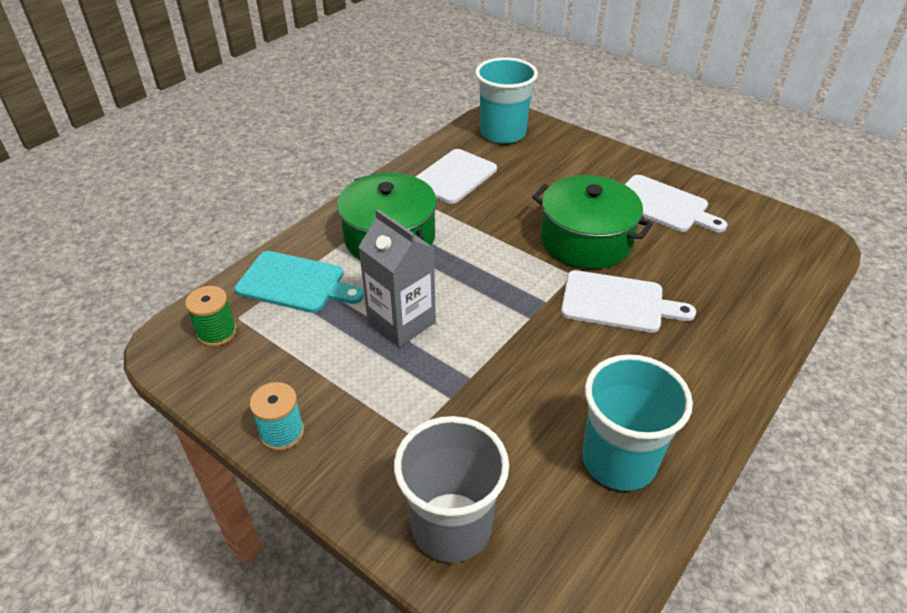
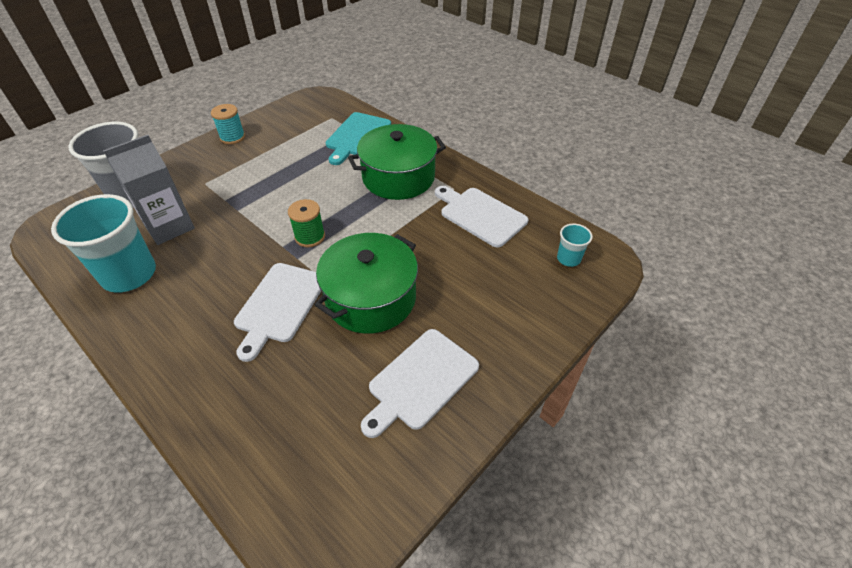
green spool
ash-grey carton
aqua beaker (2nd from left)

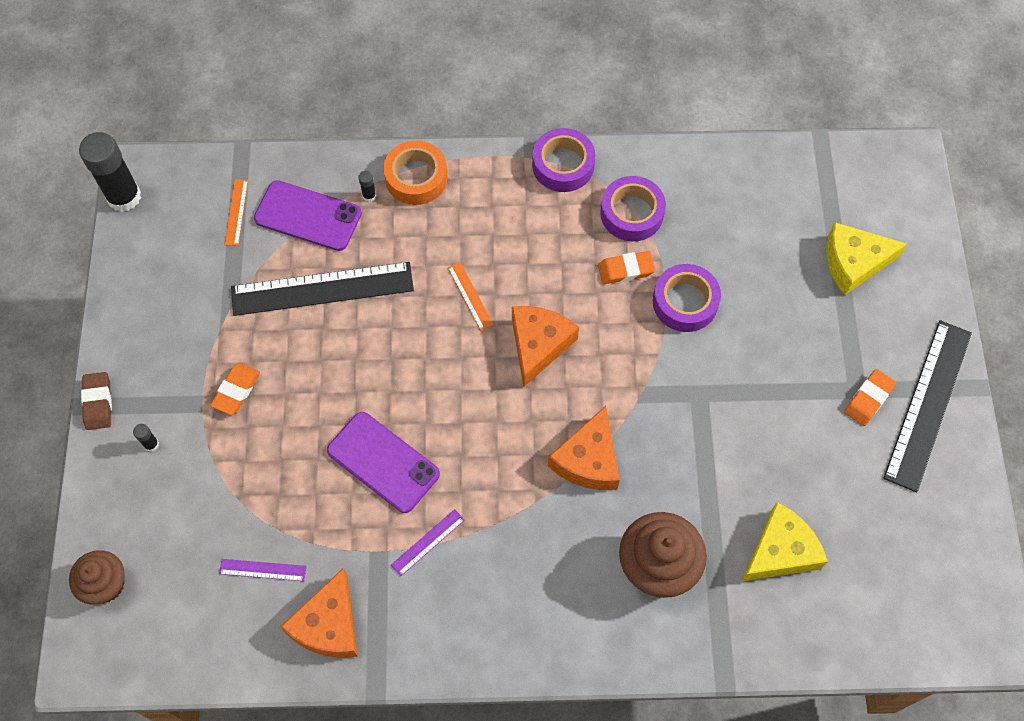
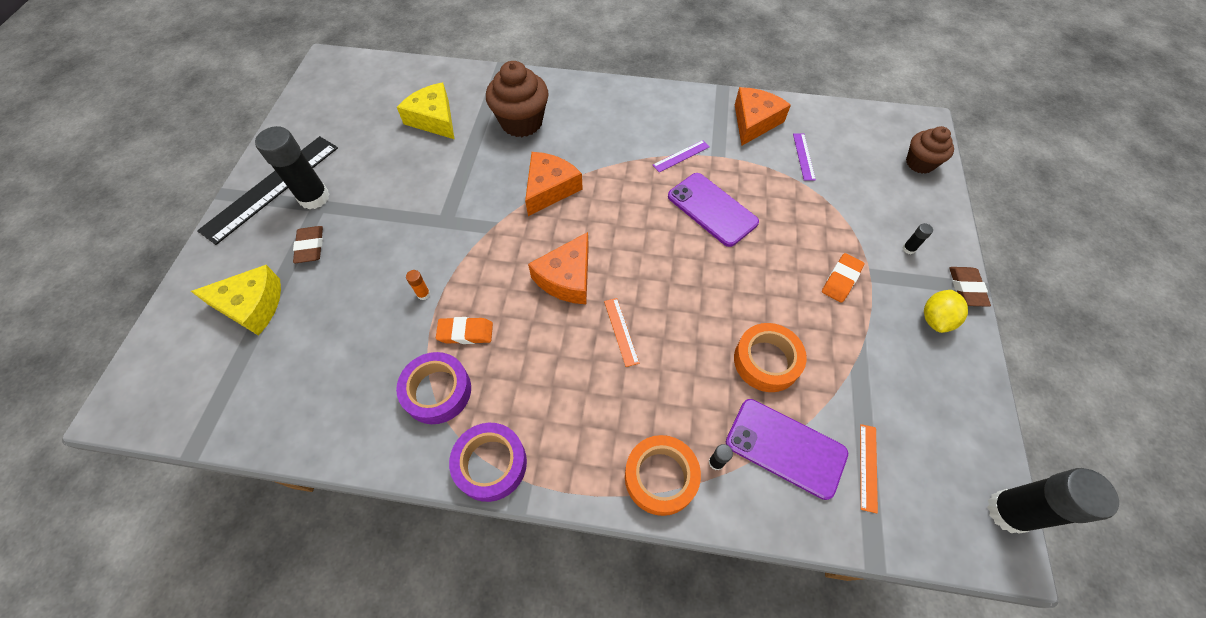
russet gum eraser (1st from left)
bright yellow toy lemon
bright orange tape (2nd from left)
bright orange glue
black glue (1st from left)
purple straightedge (2nd from left)
bright yellow piece of cheese (2nd from left)

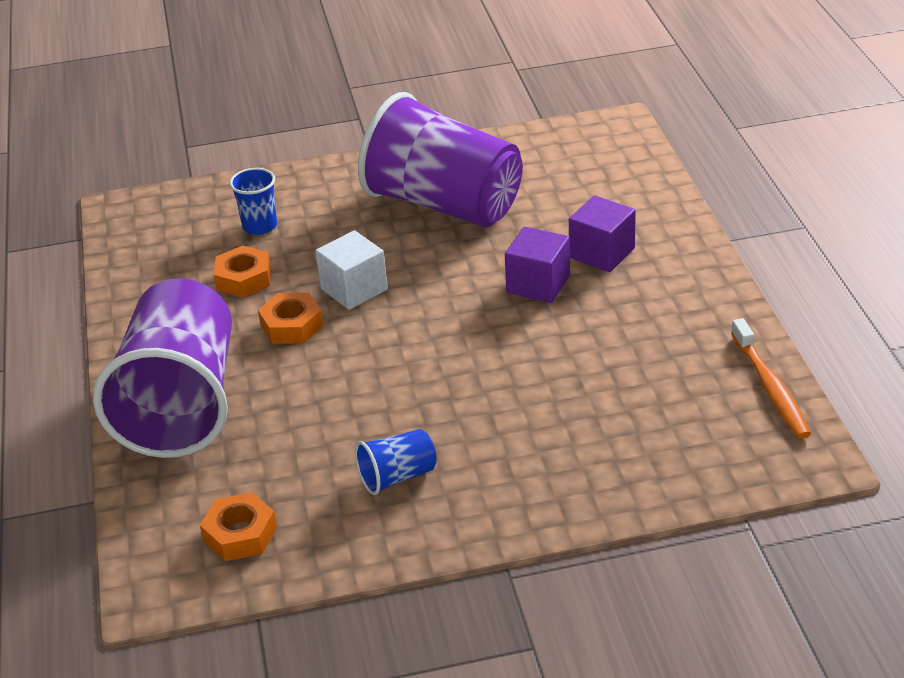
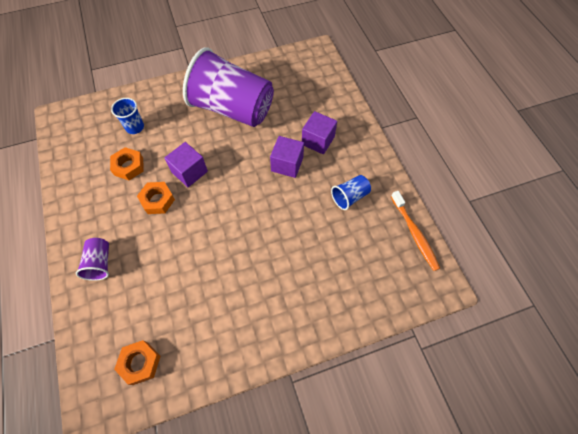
cobalt beaker (2nd from left)
purple solid cube (1st from left)
purple beaker (1st from left)

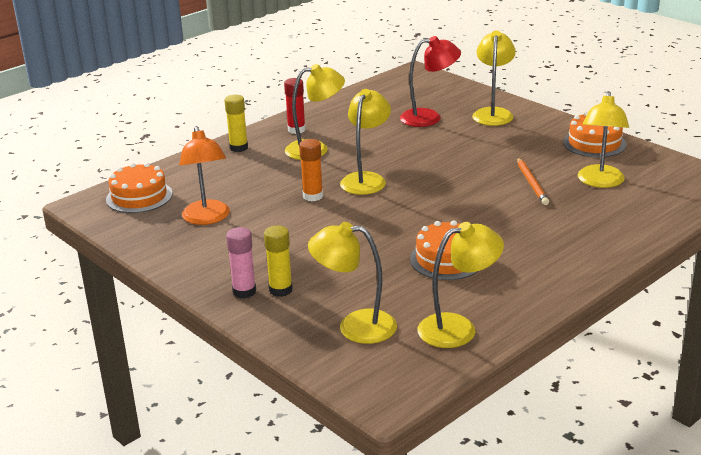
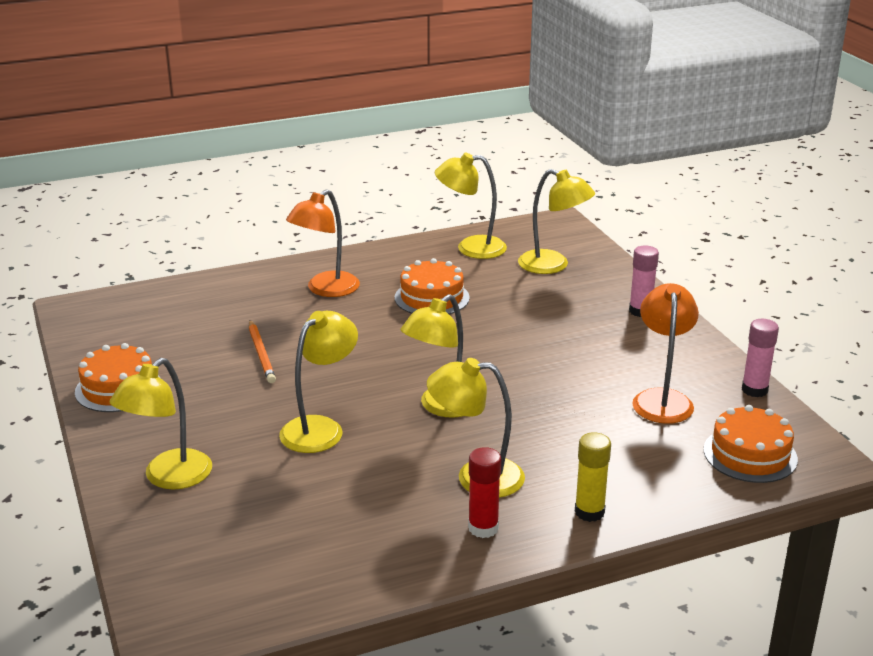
bright yellow glue (2nd from left in the first image)
bright orange glue
crimson desk lamp
bright orange desk lamp (1st from left)
rosy glue (2nd from left)
bright yellow desk lamp (2nd from left)
bright orange pencil

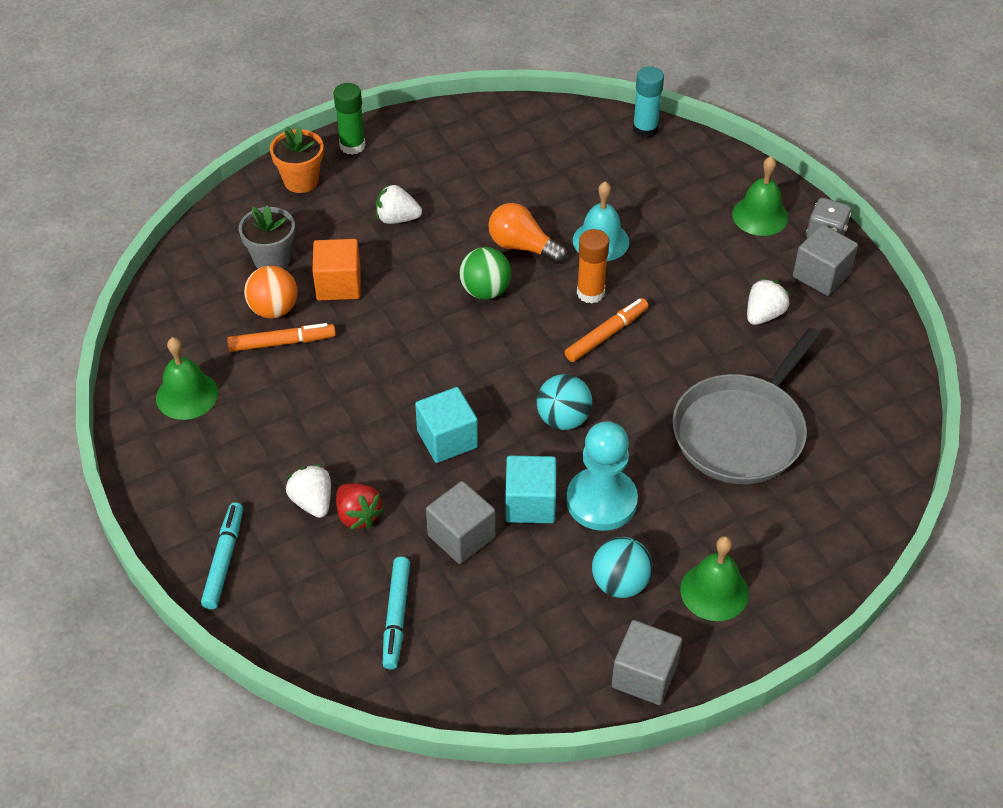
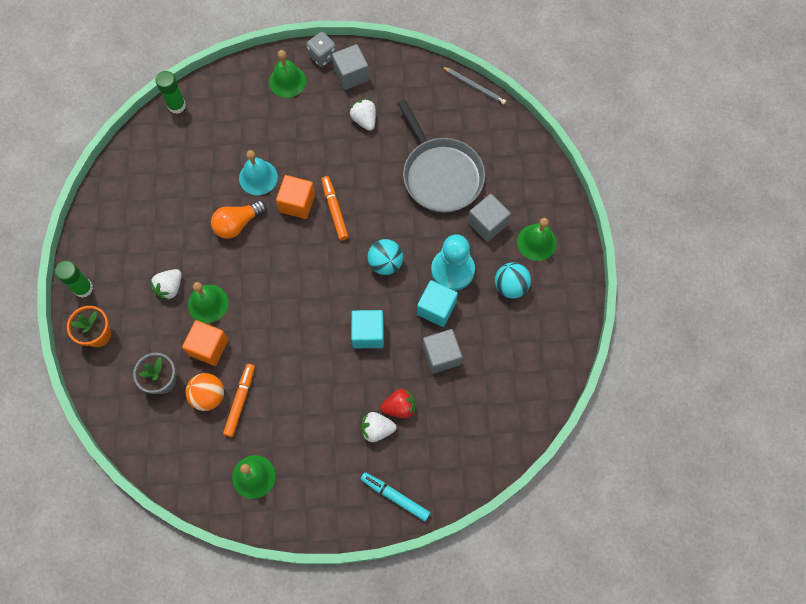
aqua marker pen (2nd from left in the first image)
green play ball
green hand bell (1st from left)
ash-grey pencil
ash-grey solid cube (3rd from left)
bright orange solid cube (2nd from left)
green glue (2nd from left)

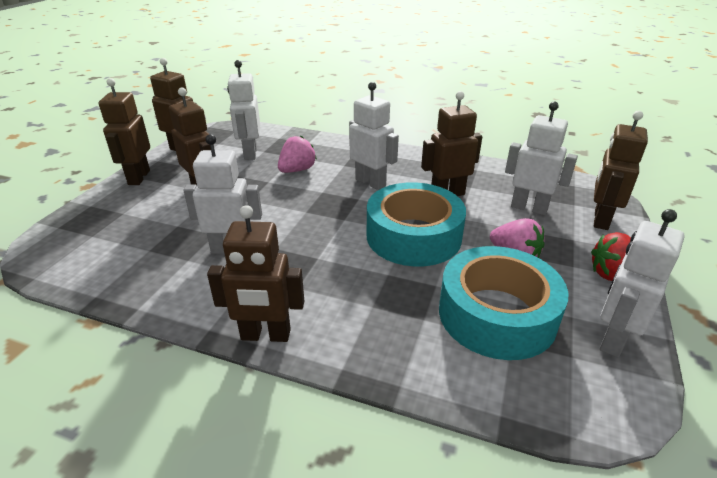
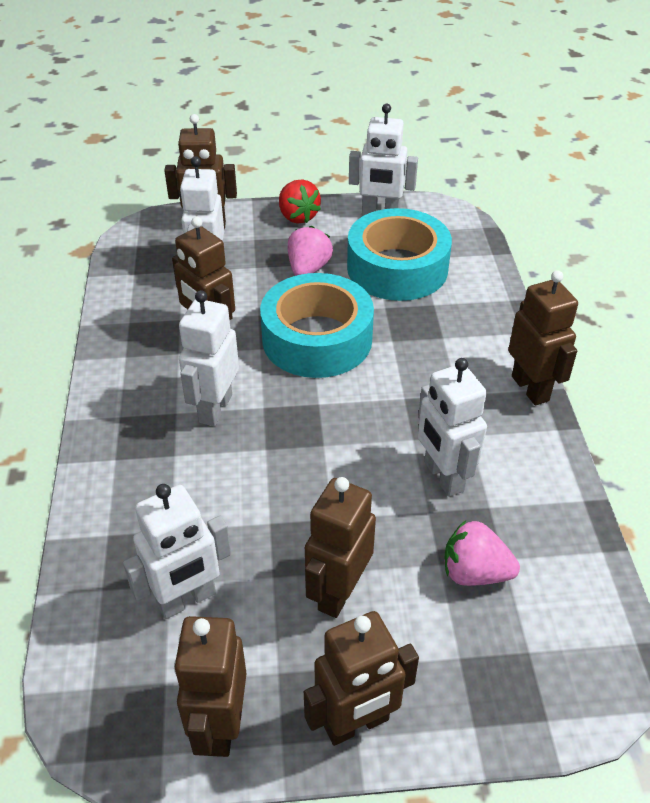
rosy berry (2nd from left)

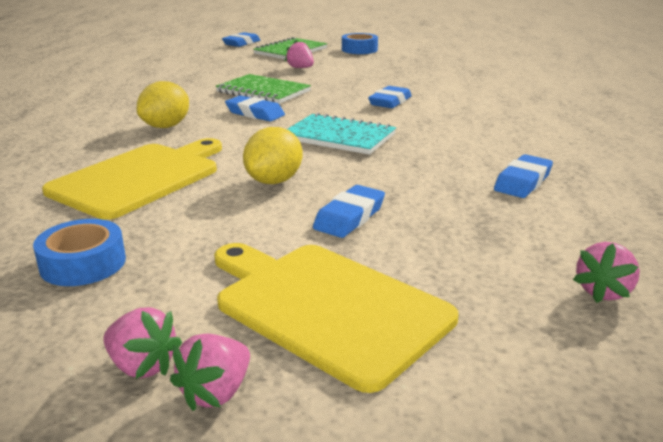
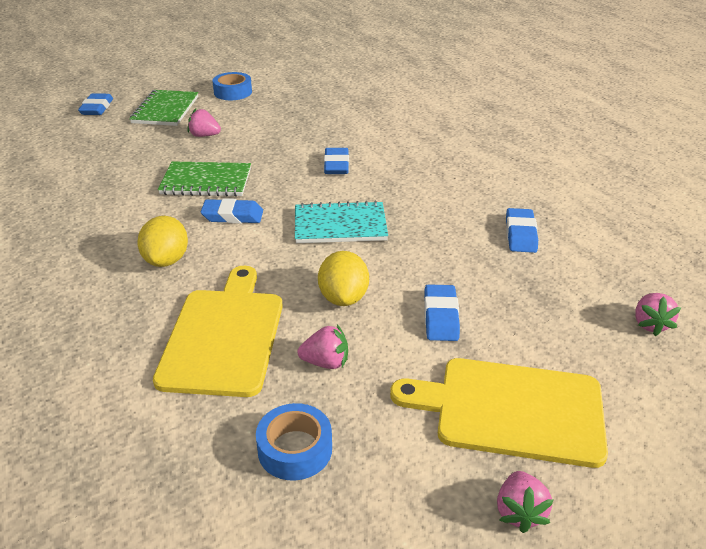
rosy berry (2nd from left)

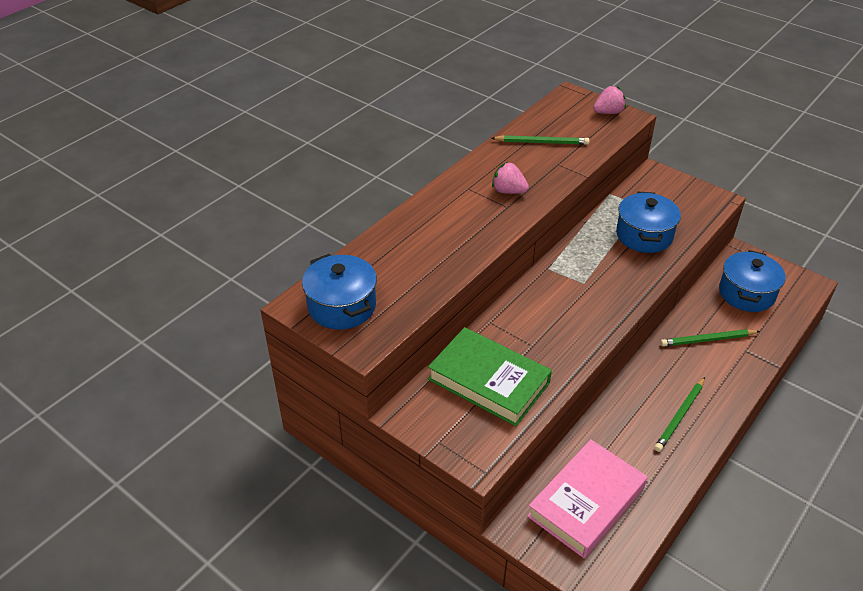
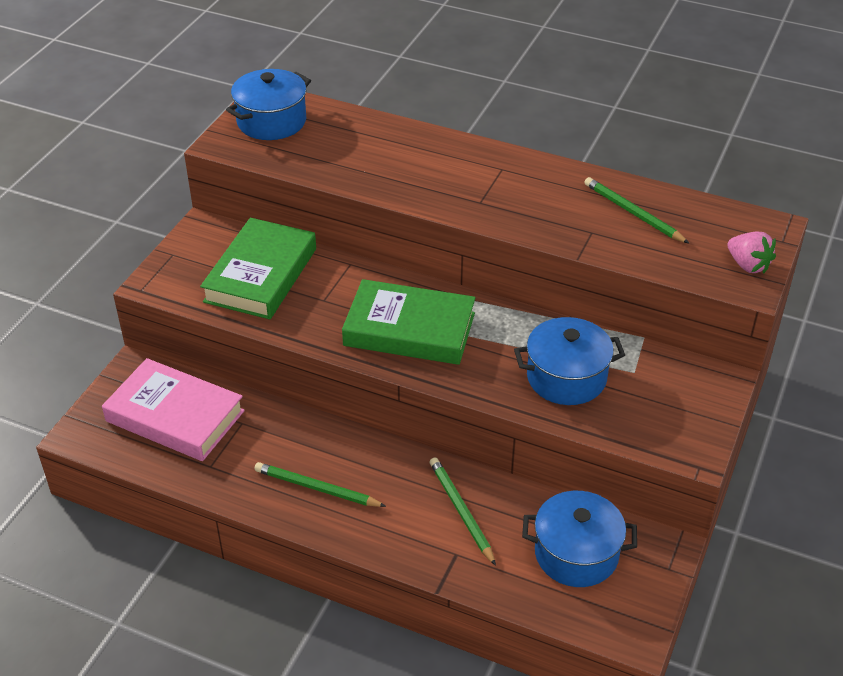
rosy berry (1st from left in the first image)
green book (2nd from left)
green pencil (3rd from left)

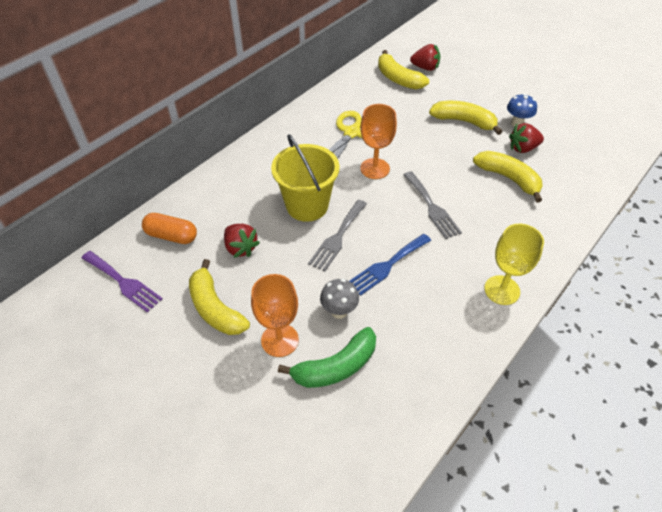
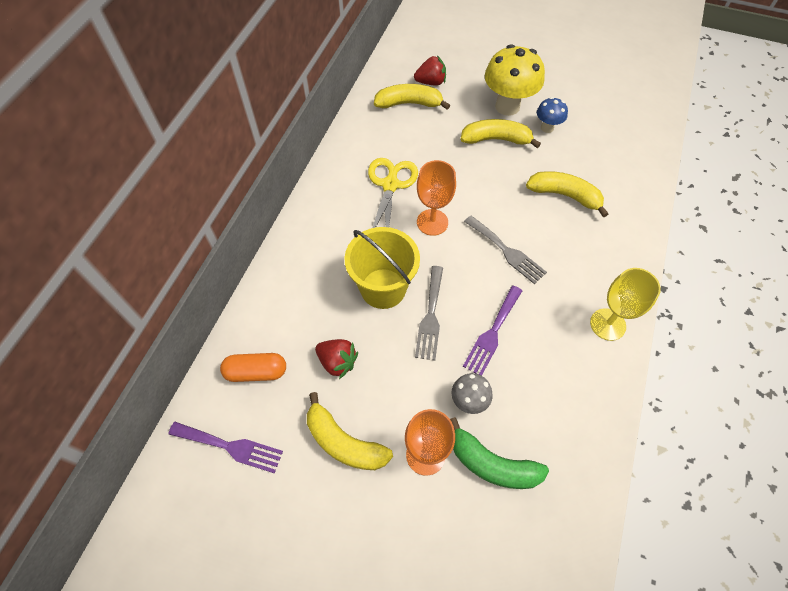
crimson berry (3rd from left in the first image)
bright yellow fungus
purple table fork (2nd from left)
green banana fruit
bright yellow banana fruit (2nd from left)

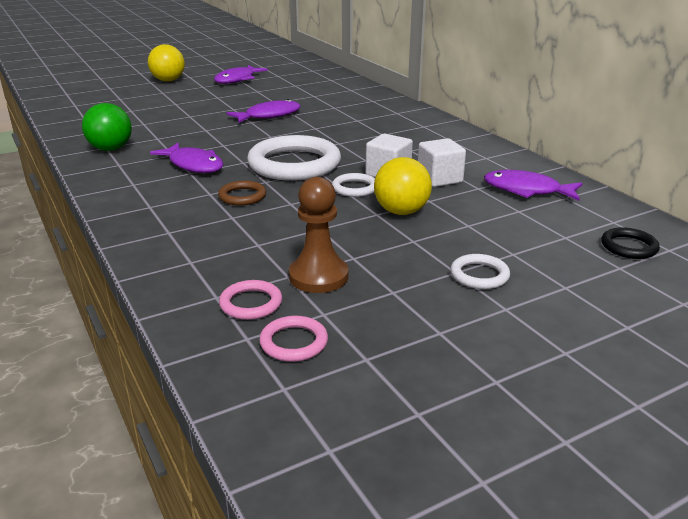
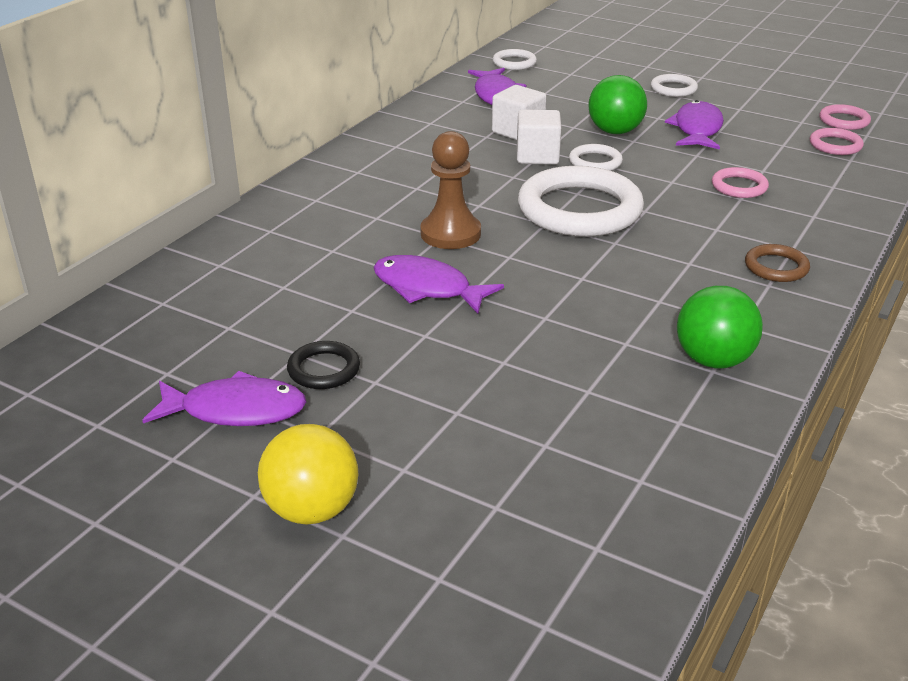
white torus (1st from left)
rosy torus (1st from left)
purple fish figure (4th from left)
russet torus
russet chess pawn
black torus
green play ball (1st from left)

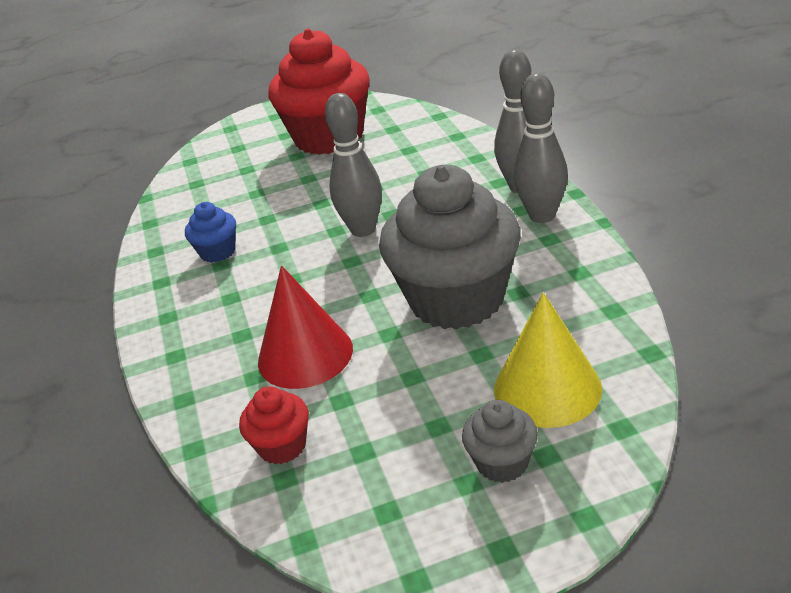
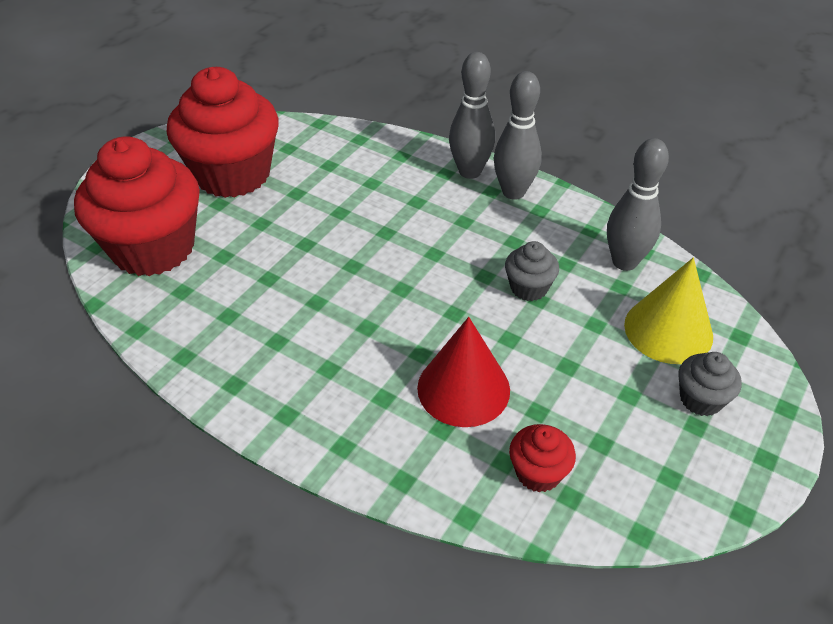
cobalt fairy cake
crimson fairy cake (1st from left)
ash-grey tenpin (3rd from left)
ash-grey fairy cake (1st from left)

